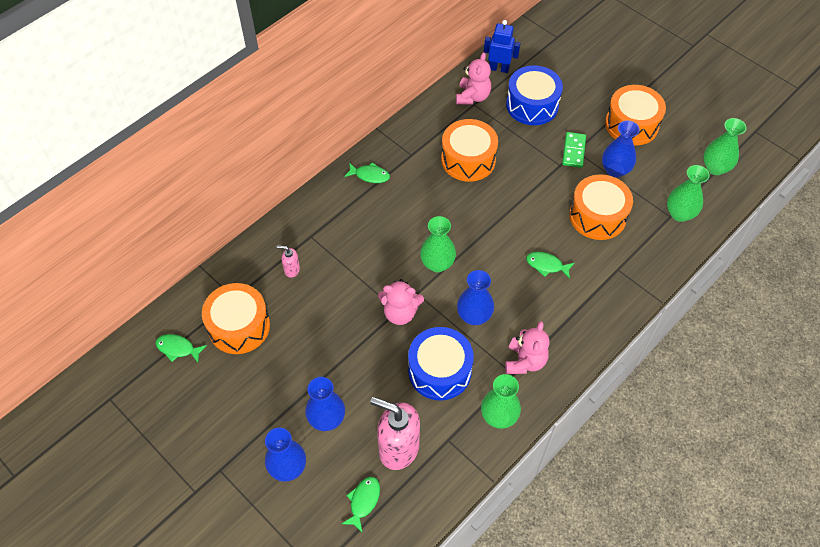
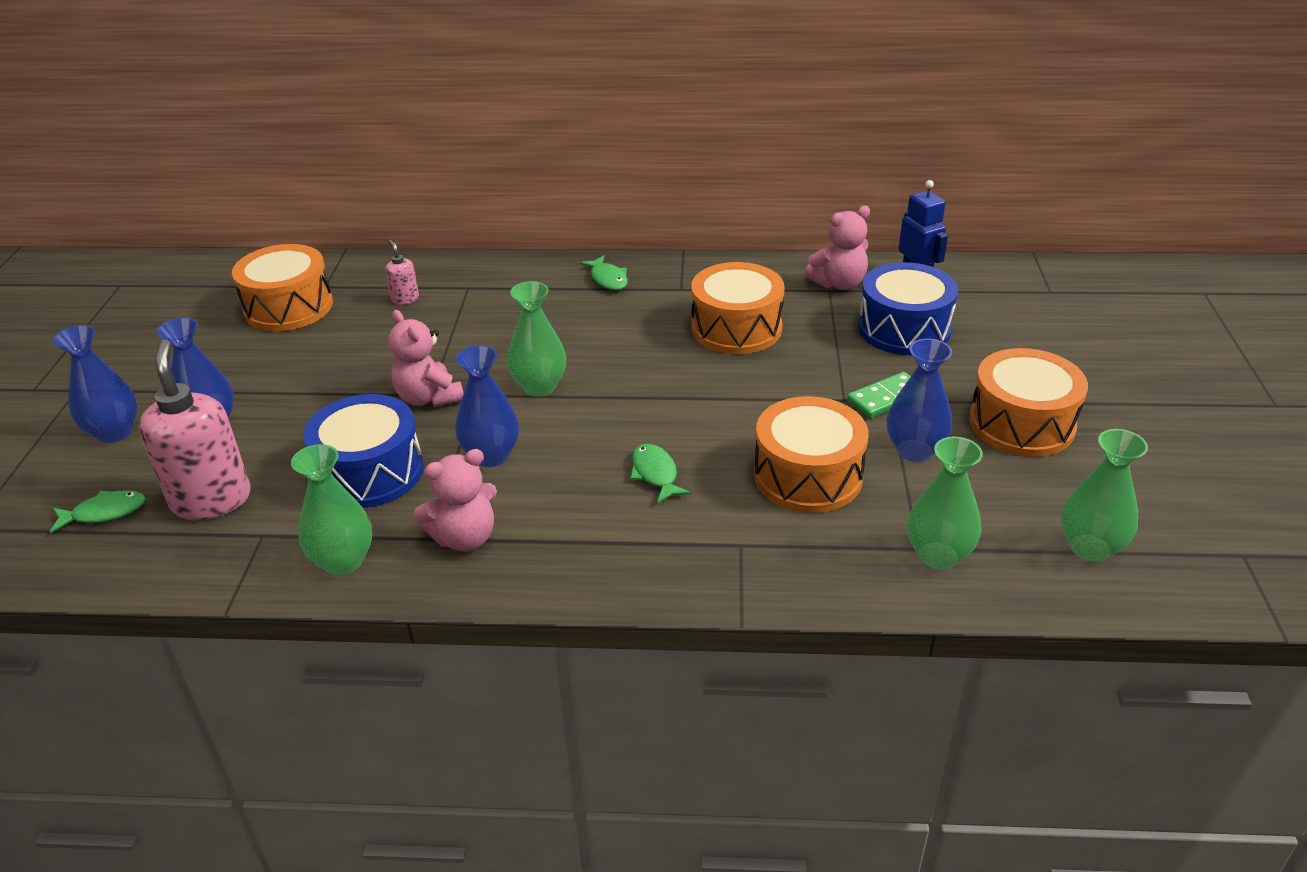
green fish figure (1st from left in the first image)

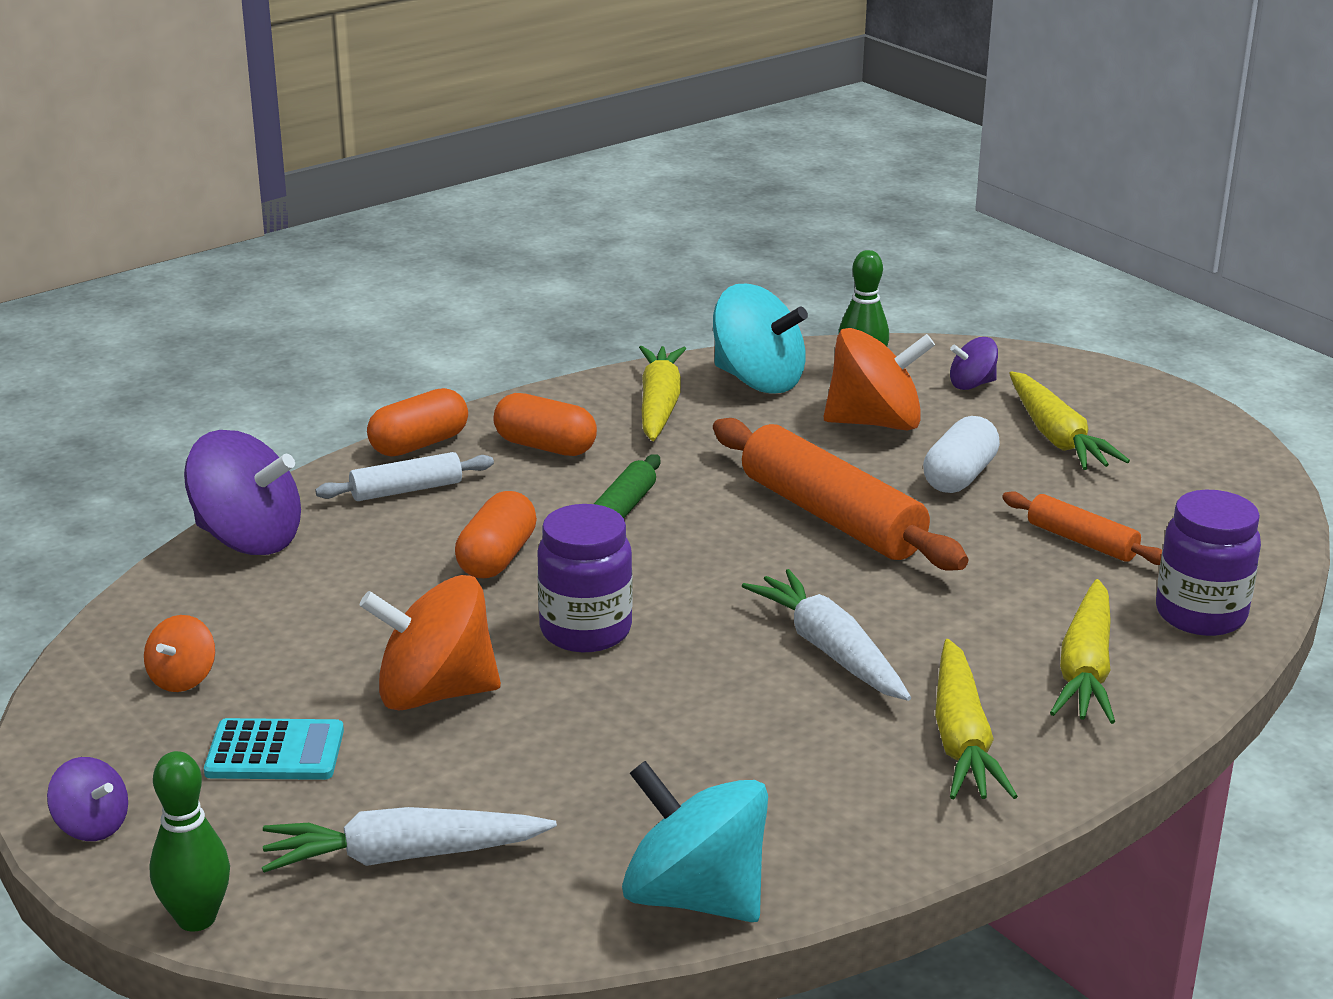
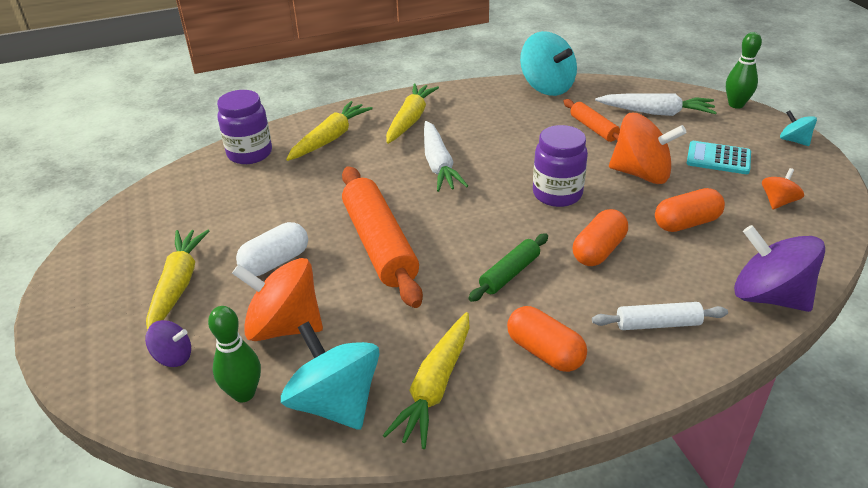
bright orange capsule (3rd from left)
bright orange rolling pin (2nd from left)
aqua spinning top (3rd from left)

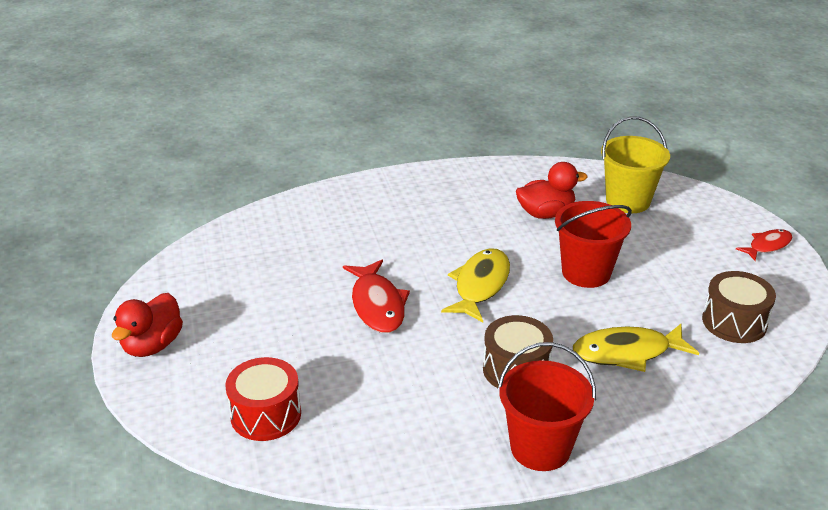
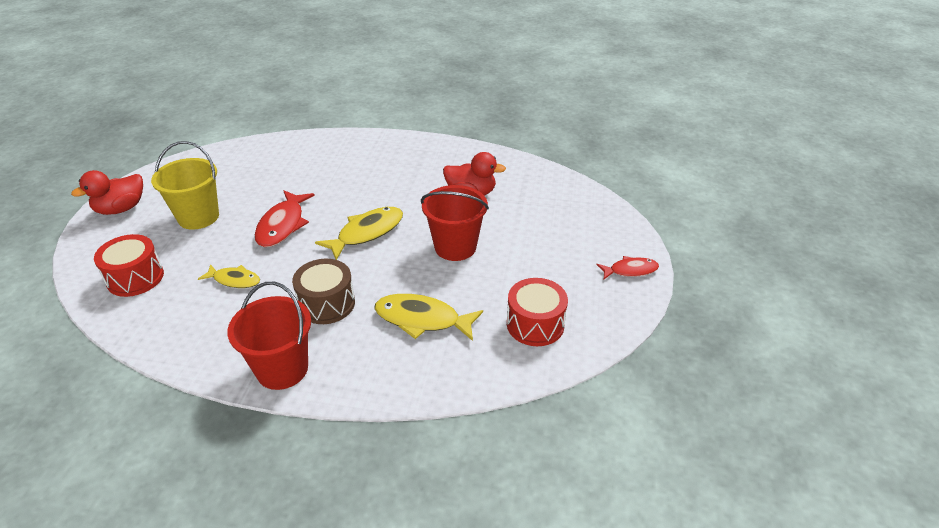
bright yellow fish figure (1st from left)
bright yellow bucket
crimson snare drum (2nd from left)

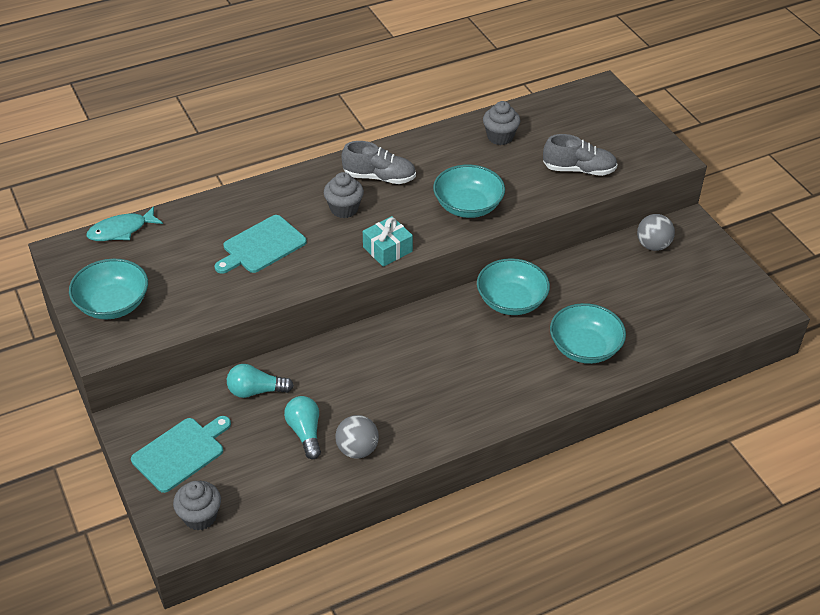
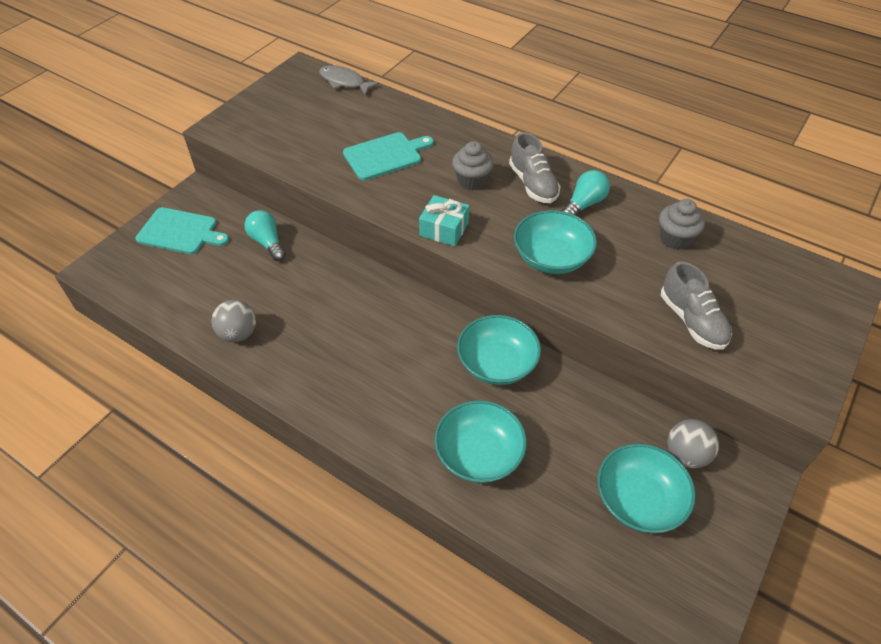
ash-grey fairy cake (1st from left in the first image)
aqua deep dish (4th from left)
aqua bulb (2nd from left)
ash-grey fish figure
aqua chopping board (2nd from left)

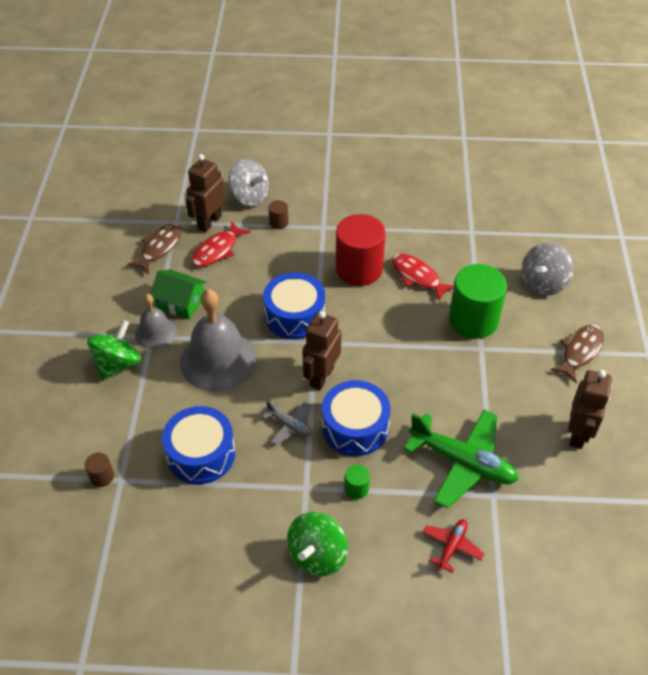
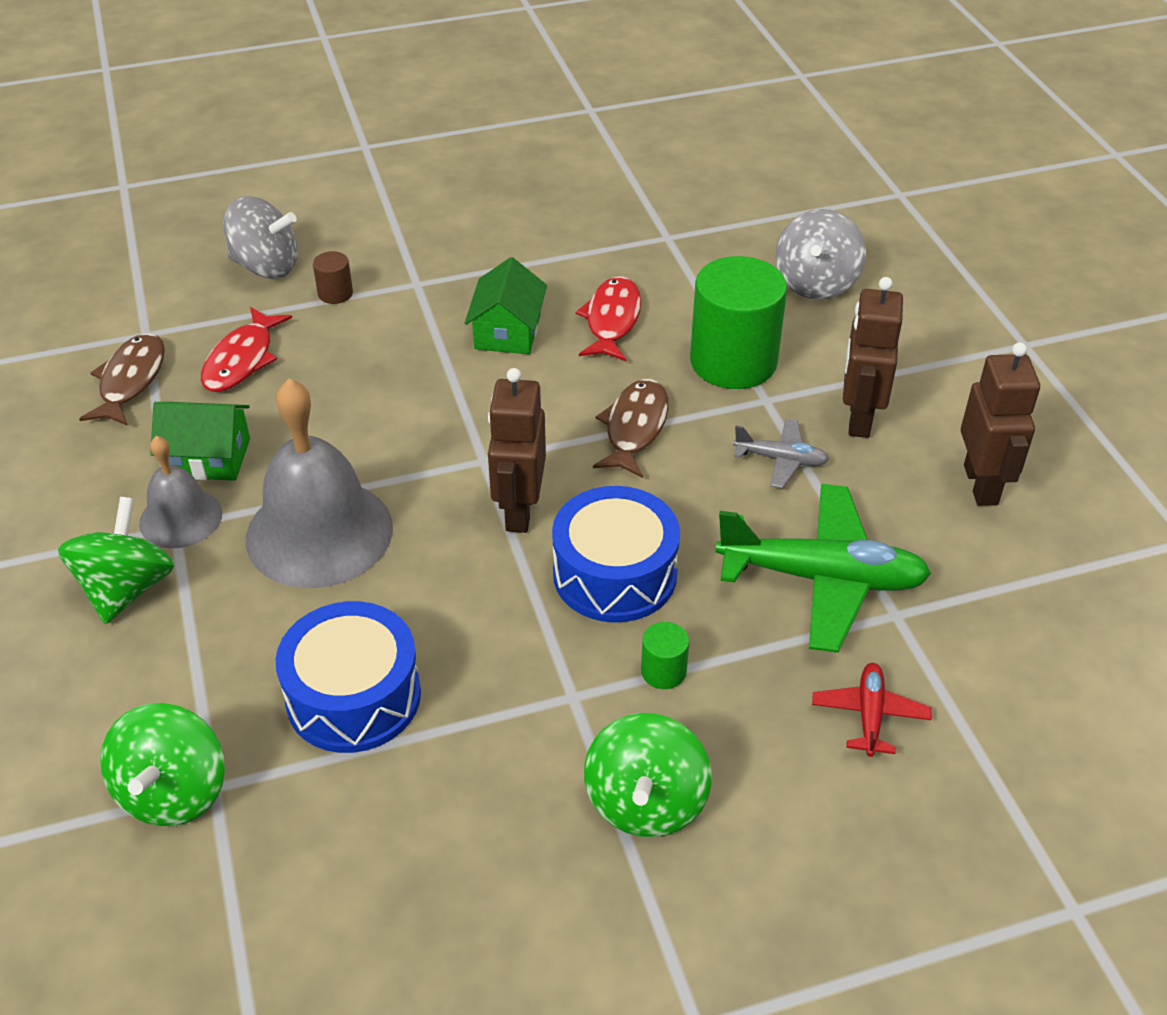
cobalt snare drum (2nd from left in the first image)
russet toy robot (2nd from left)
ash-grey toy plane
russet fish figure (2nd from left)
green spinning top (2nd from left)
green toy house (2nd from left)
crimson fish figure (2nd from left)

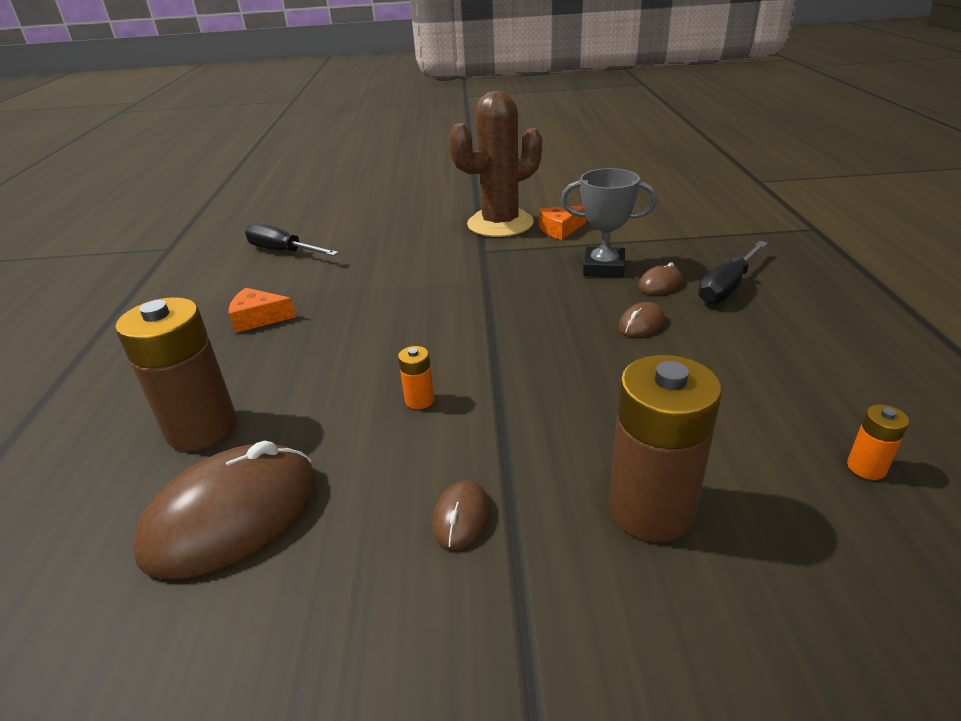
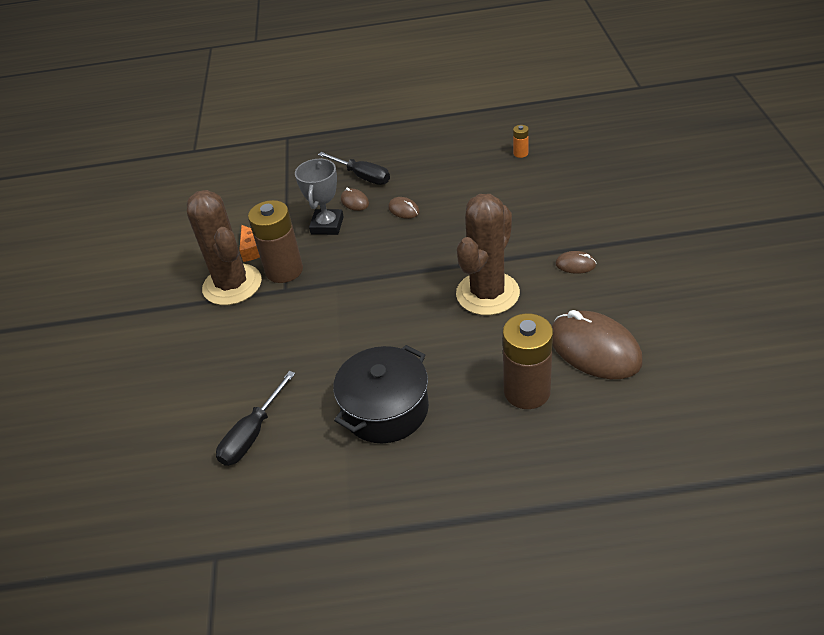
russet battery (1st from left)
black pot
russet saguaro cactus (2nd from left)

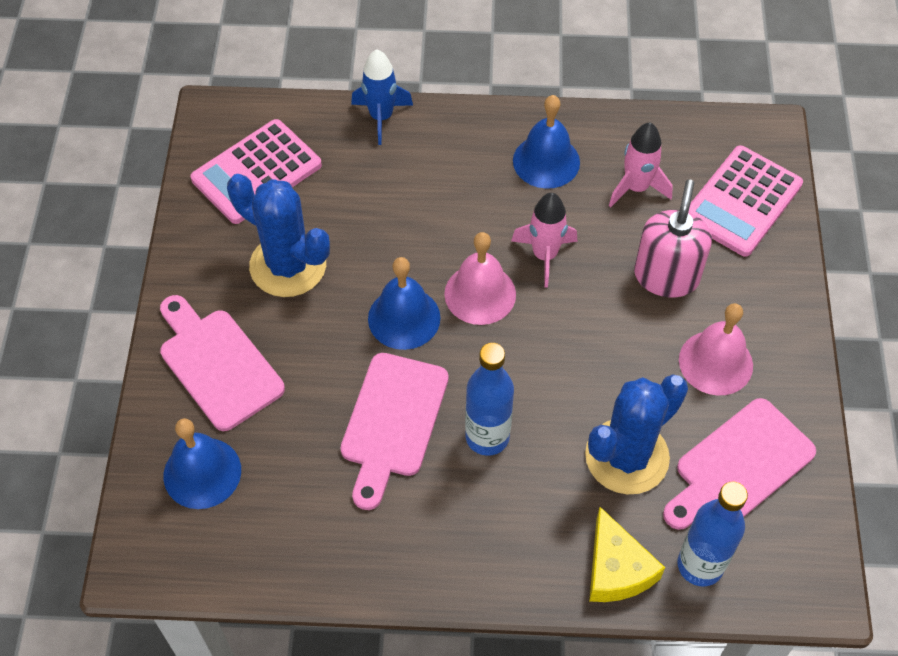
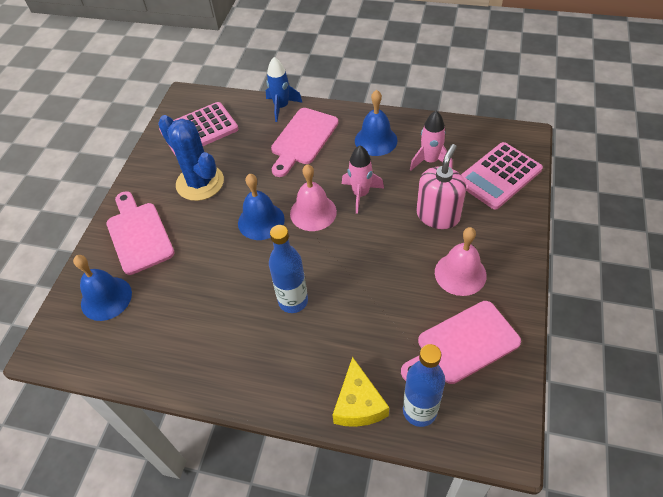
cobalt saguaro cactus (2nd from left in the first image)
rosy chopping board (2nd from left)

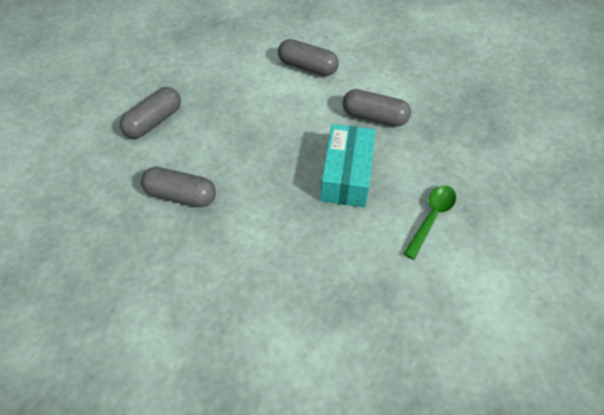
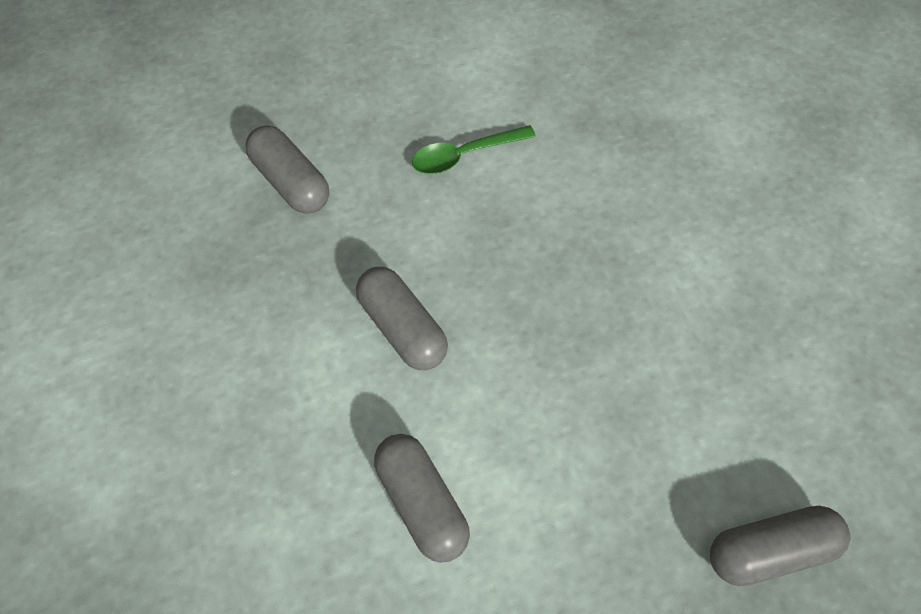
aqua box
ash-grey capsule (1st from left)

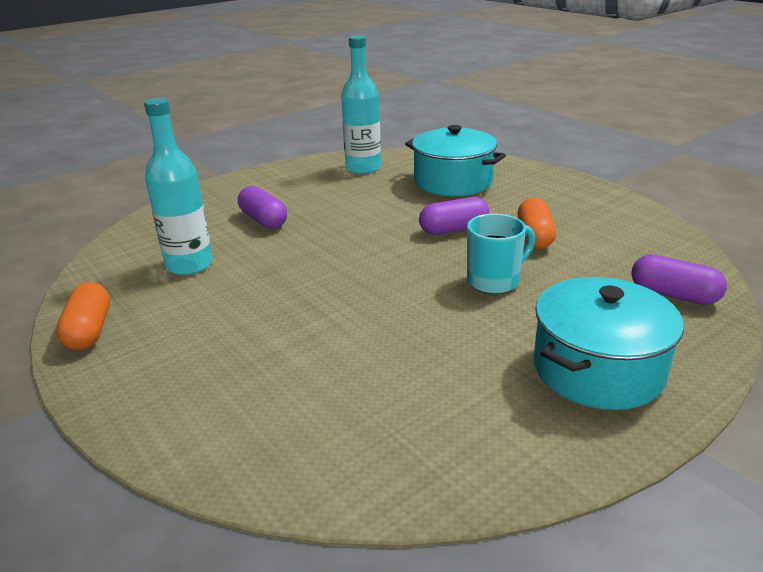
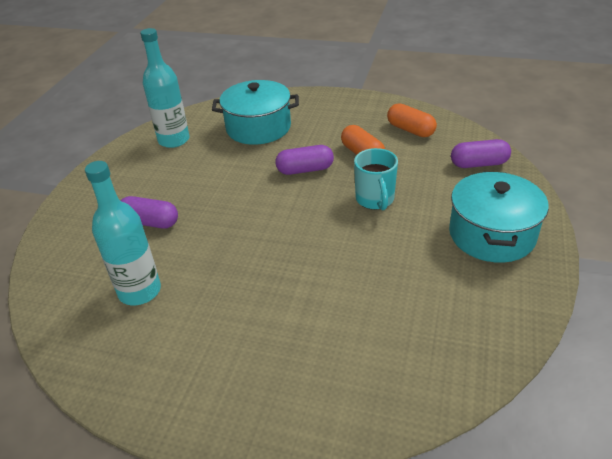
bright orange capsule (2nd from left)
purple capsule (2nd from left)
aqua tea mug

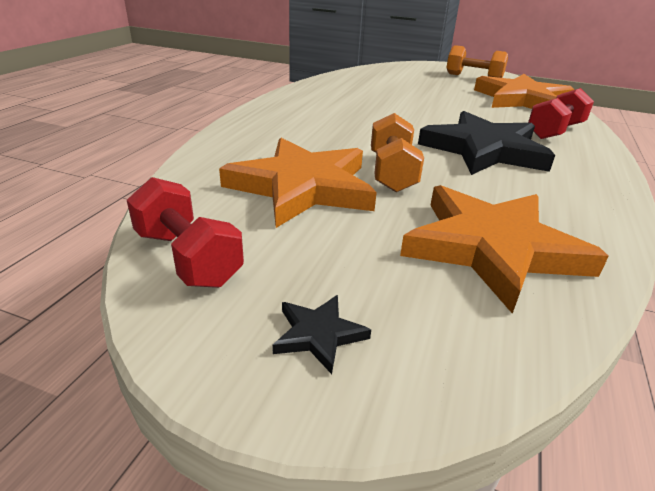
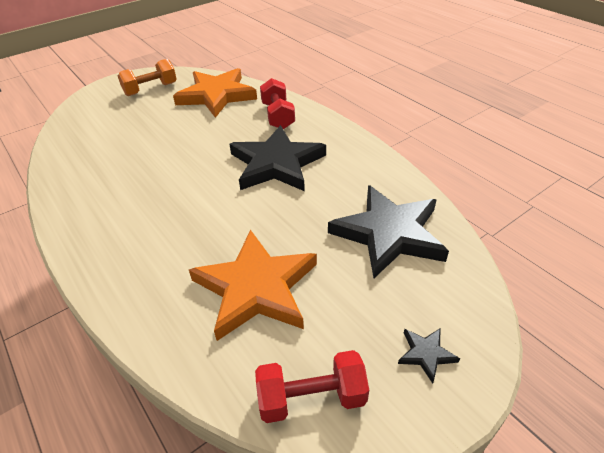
bright orange hand weight (1st from left in the first image)
black star shape (2nd from left)

